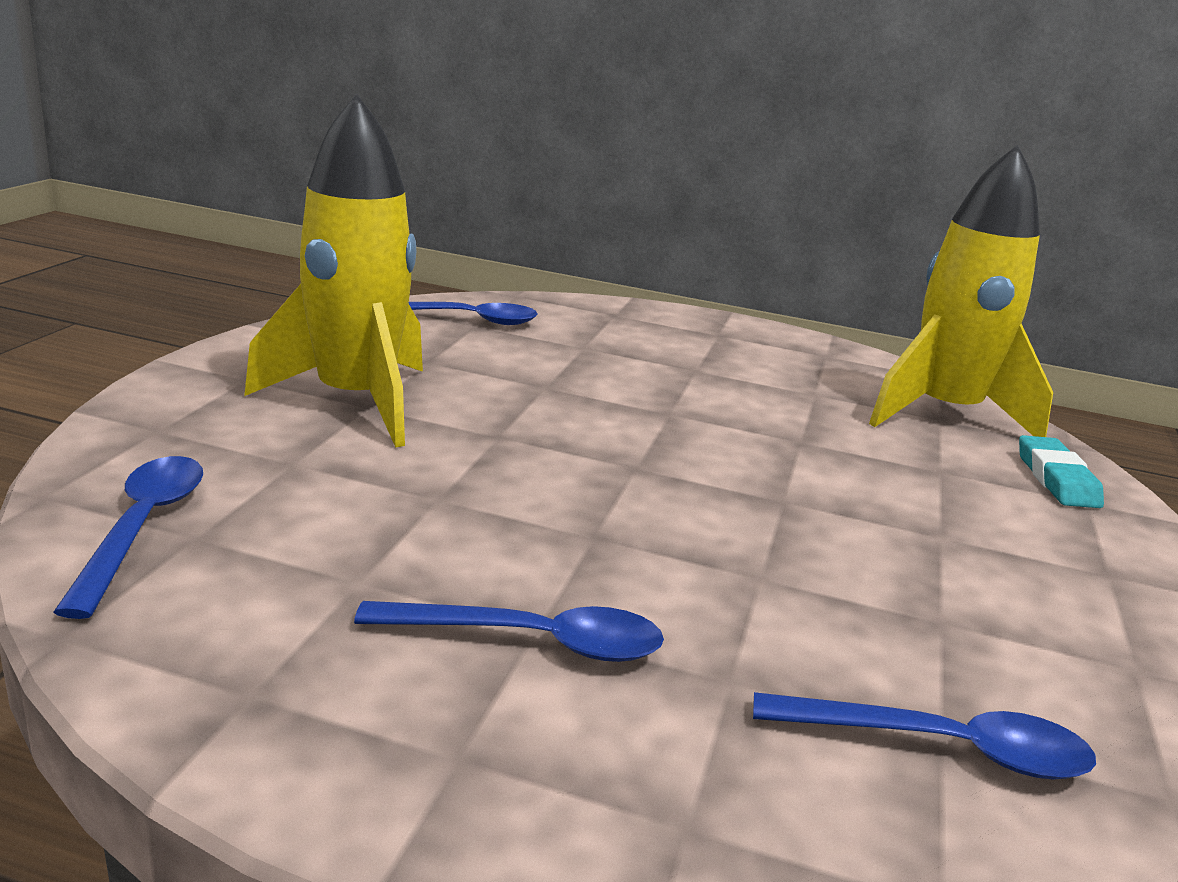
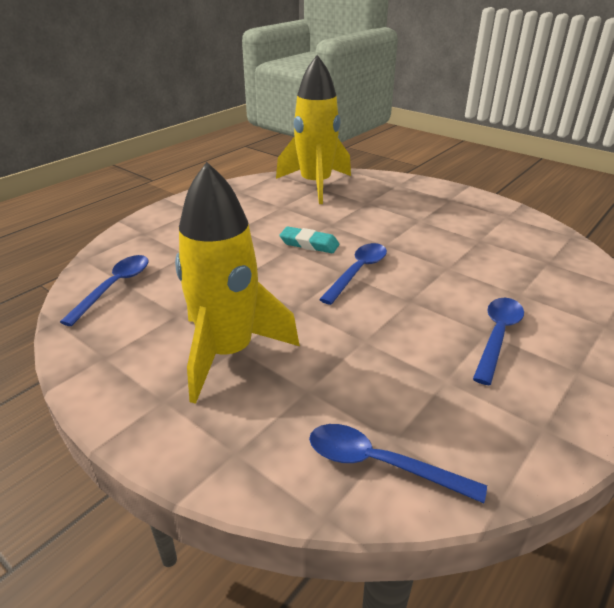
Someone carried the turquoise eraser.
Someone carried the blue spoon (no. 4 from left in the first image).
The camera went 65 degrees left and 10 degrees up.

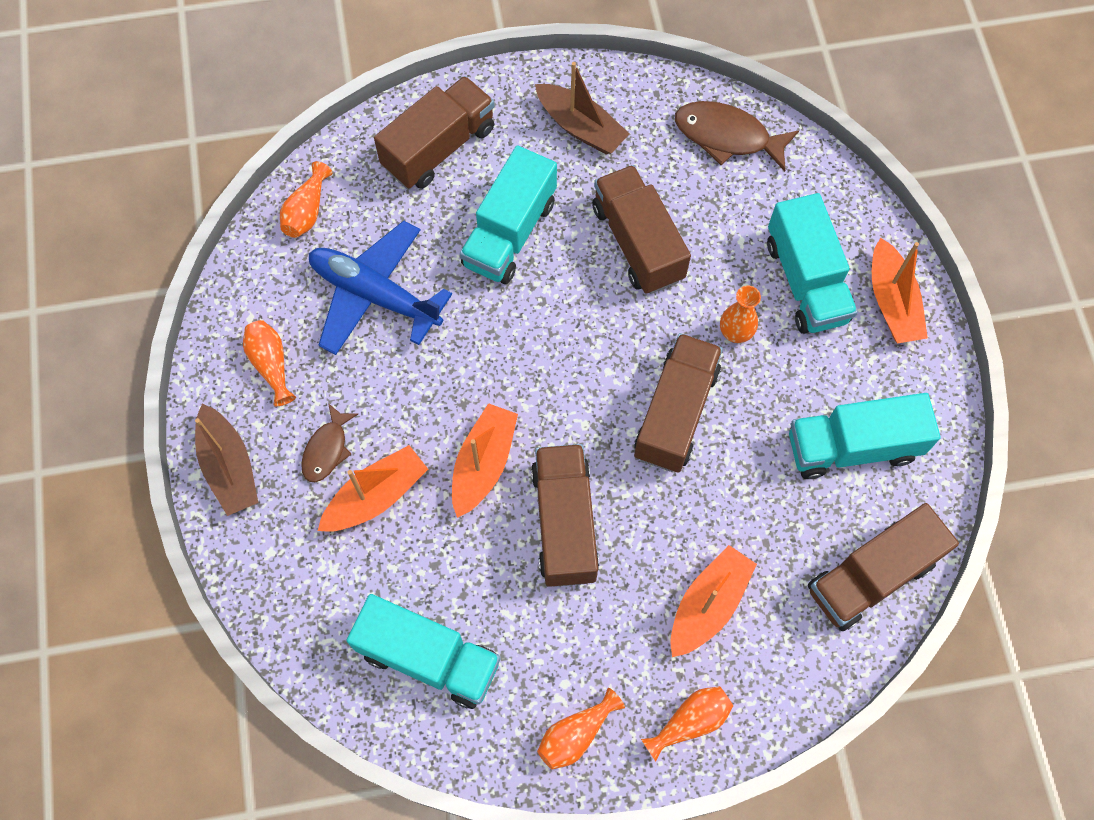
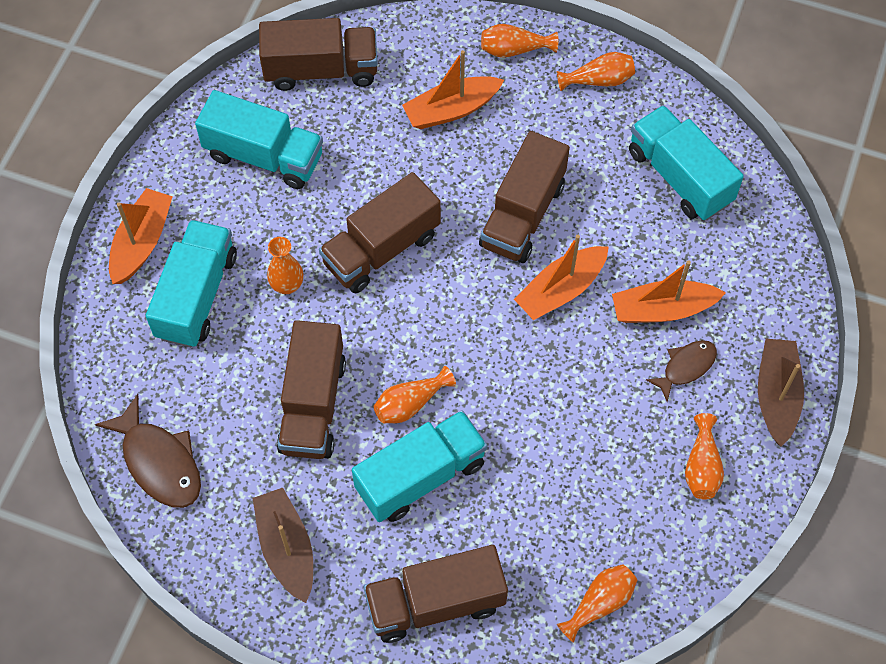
Someone put down the orange vase (no. 2 from left).
Someone took away the blue plane.
The camera went 150 degrees left and 5 degrees down.

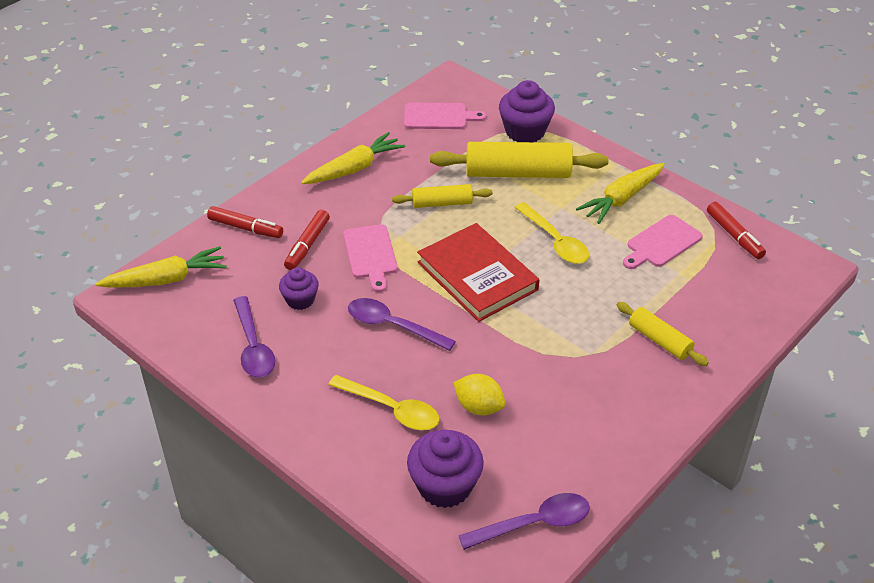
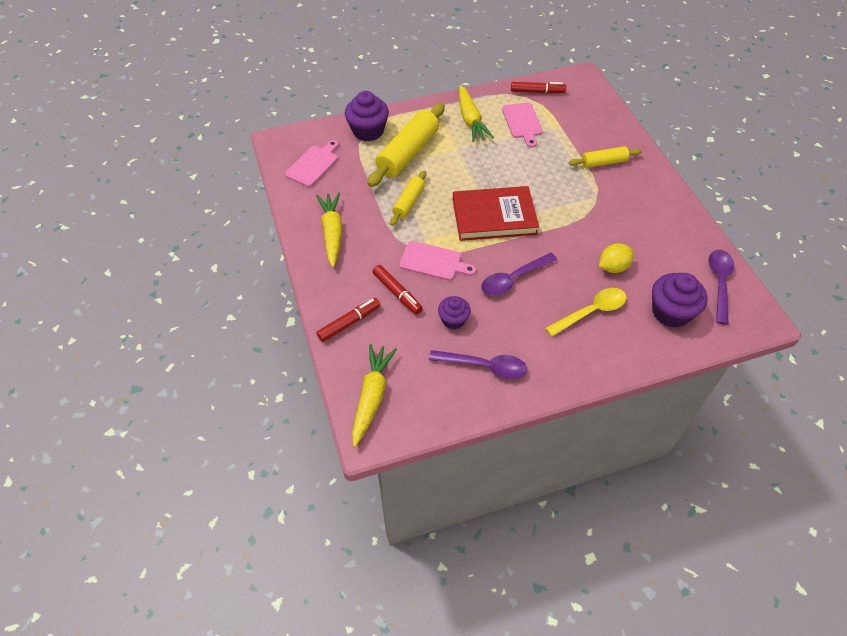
Someone took away the yellow spoon (no. 2 from left).
The camera went 60 degrees left and 10 degrees up.

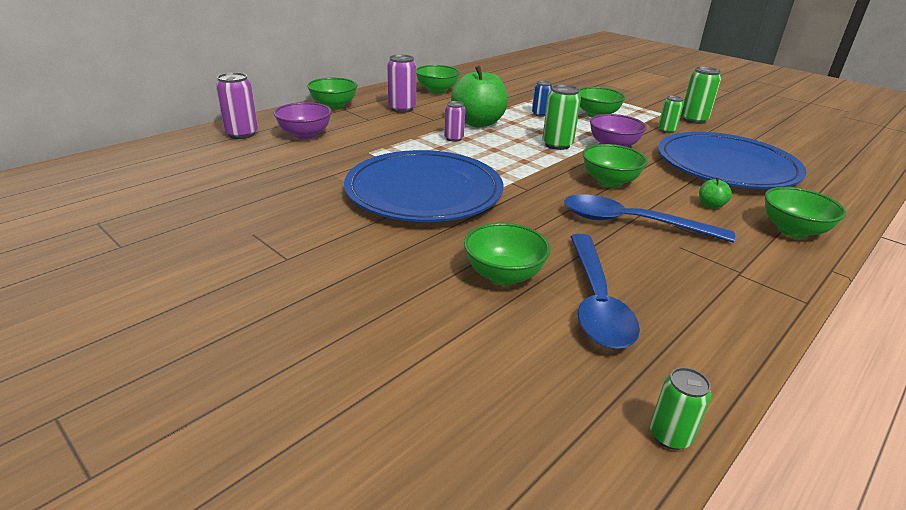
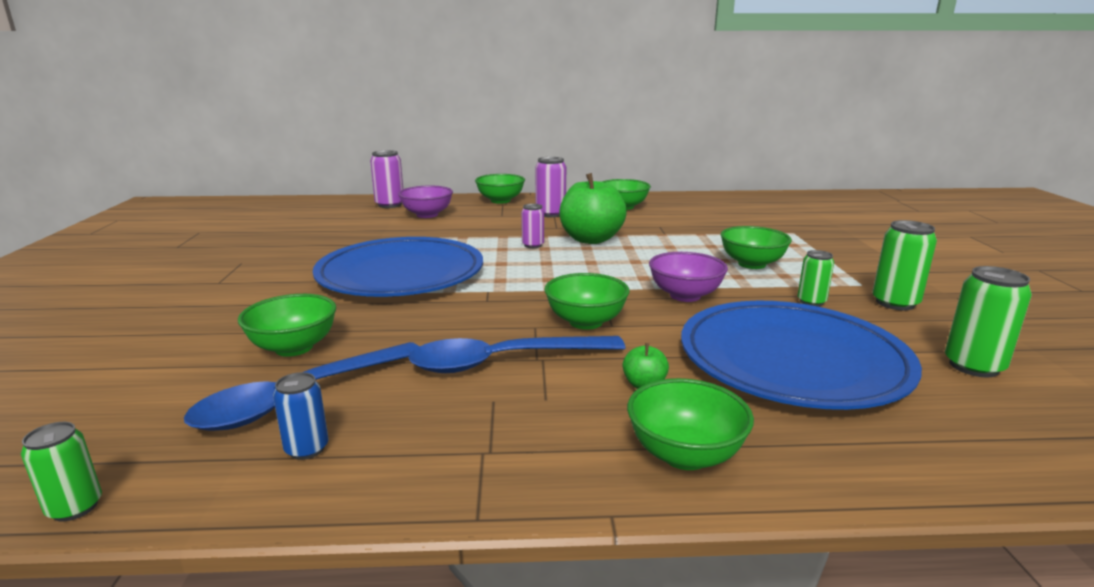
Someone carried the blue can.
Someone rotated the blue spoon (no. 2 from left) by 75 degrees counterclockwise.
Someone carried the green can (no. 1 from left in the first image).
The camera went 45 degrees right and 10 degrees down.

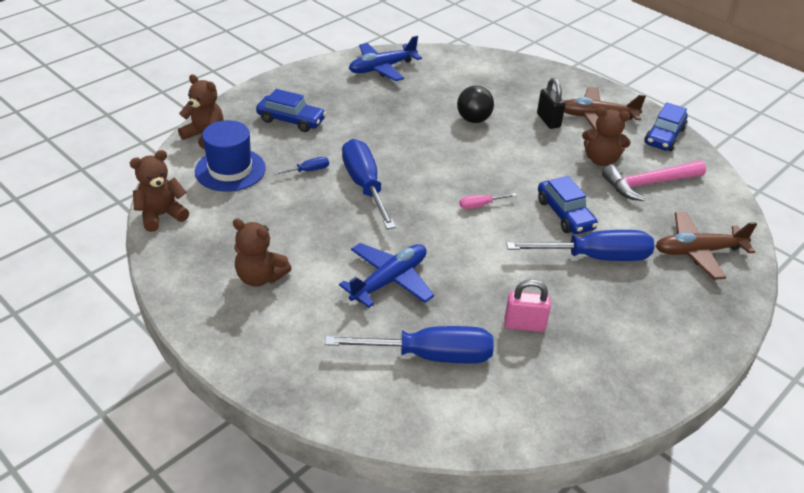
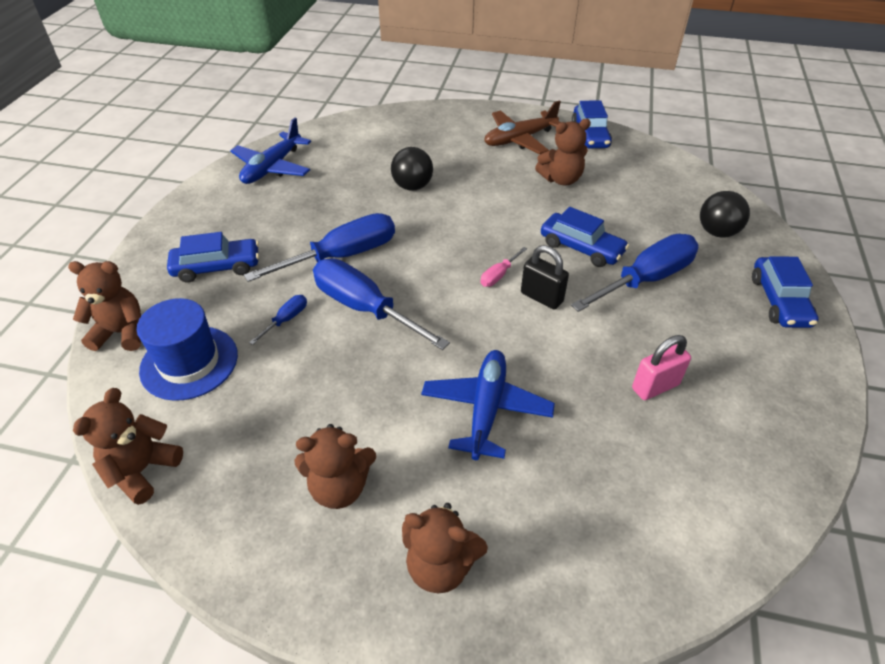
Someone carried the blue screwdriver (no. 3 from left in the first image).
Someone put down the brown teddy bear (no. 4 from left).
Someone carried the black padlock.
Someone swapped the brown plane (no. 2 from left) for the black ball (no. 2 from left).
Someone put down the blue car (no. 4 from left).
Someone took away the pink hammer.
The camera went 30 degrees left and 5 degrees up.

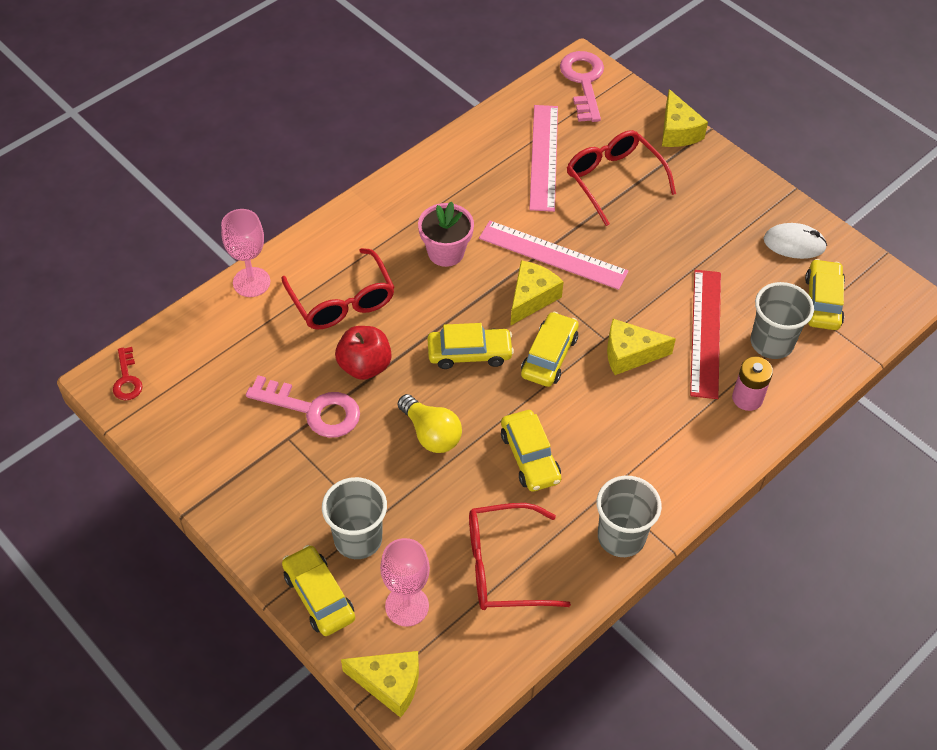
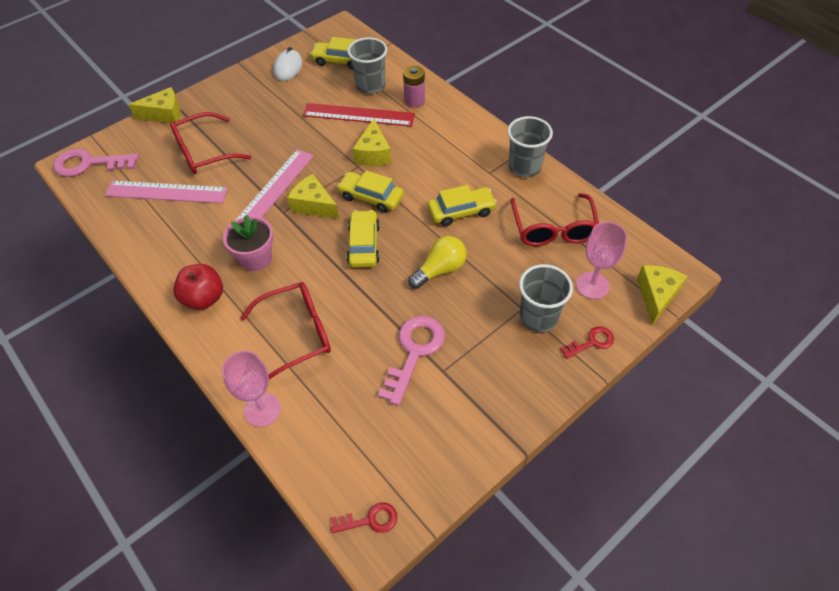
Someone carried the red apple.
Someone swapped the yellow car (no. 1 from left) for the red key (no. 2 from left).
The camera went 85 degrees left and 0 degrees up.

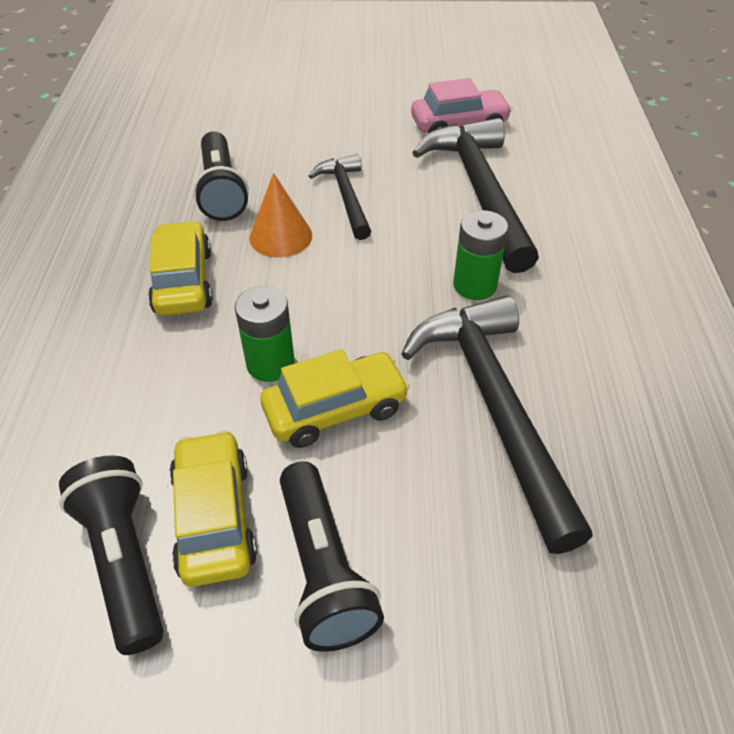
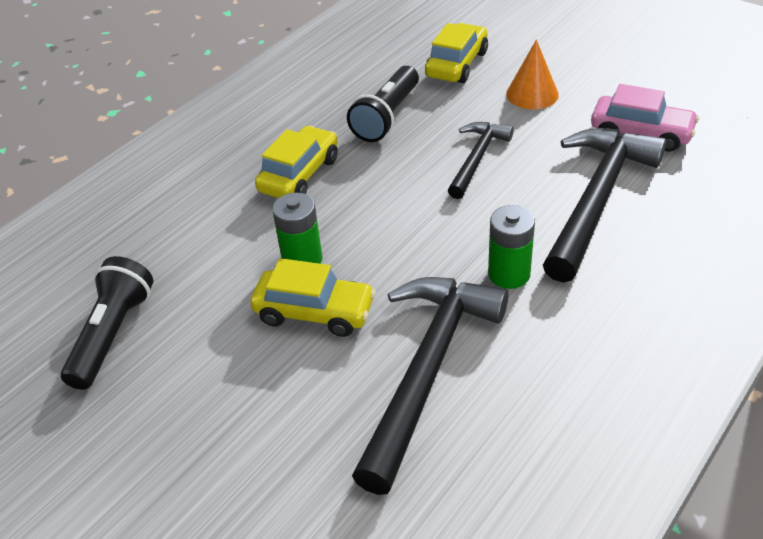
Someone carried the yellow car (no. 2 from left in the first image).
Someone carried the orange cone.
Someone took away the black flashlight (no. 3 from left).
The camera went 40 degrees right and 5 degrees down.

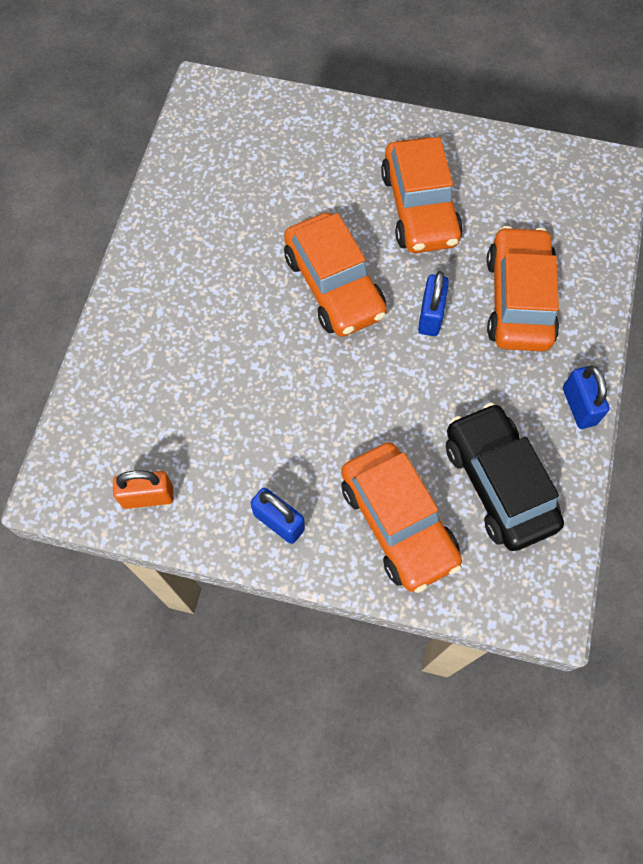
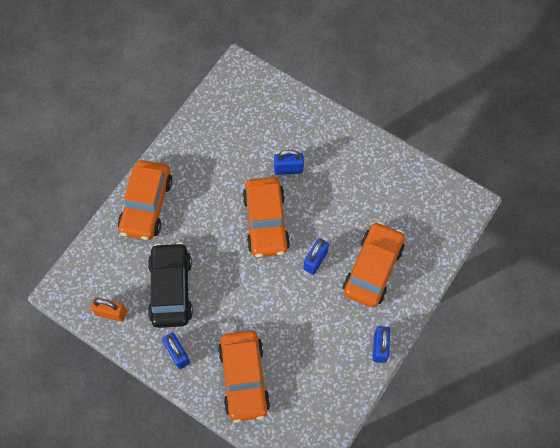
Someone carried the orange car (no. 3 from left in the first image).
Someone carried the black car.
Someone put down the blue padlock (no. 2 from left).
The camera went 20 degrees right and 0 degrees up.

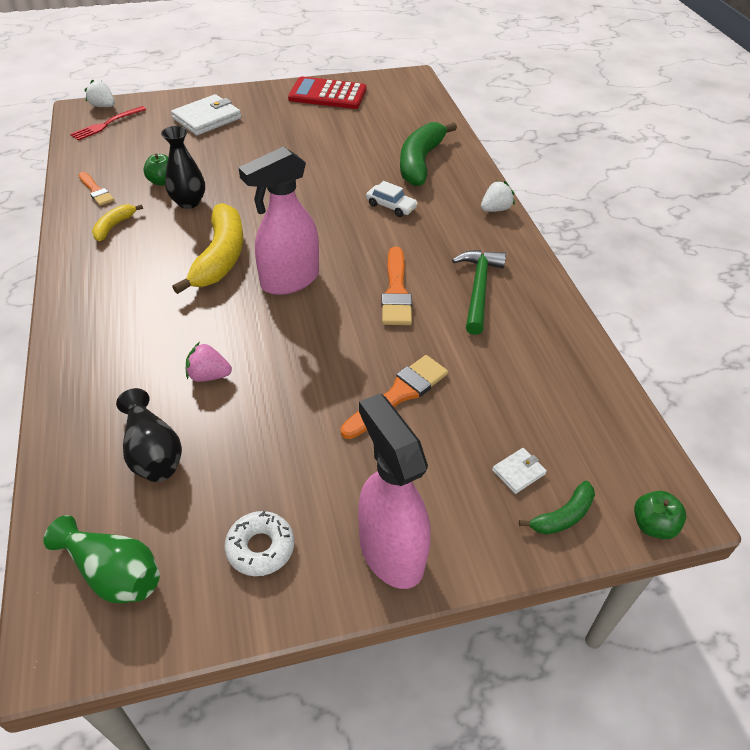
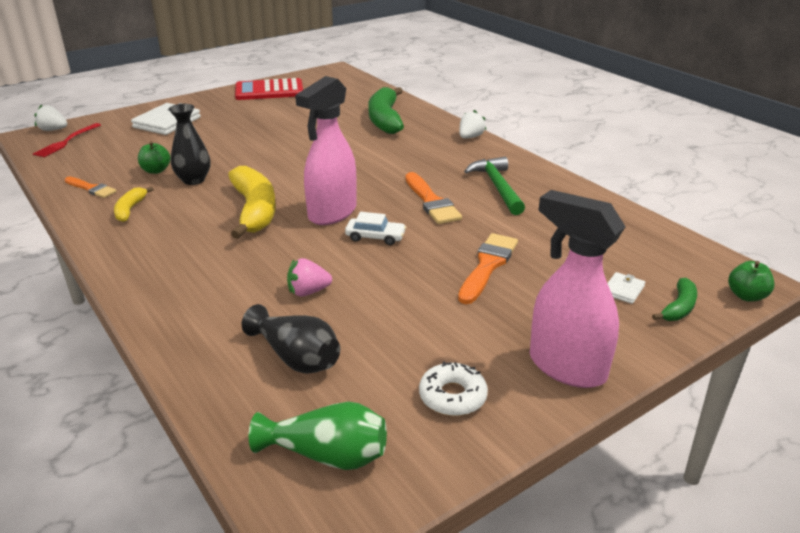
Someone carried the white car.
The camera went 20 degrees left and 15 degrees down.

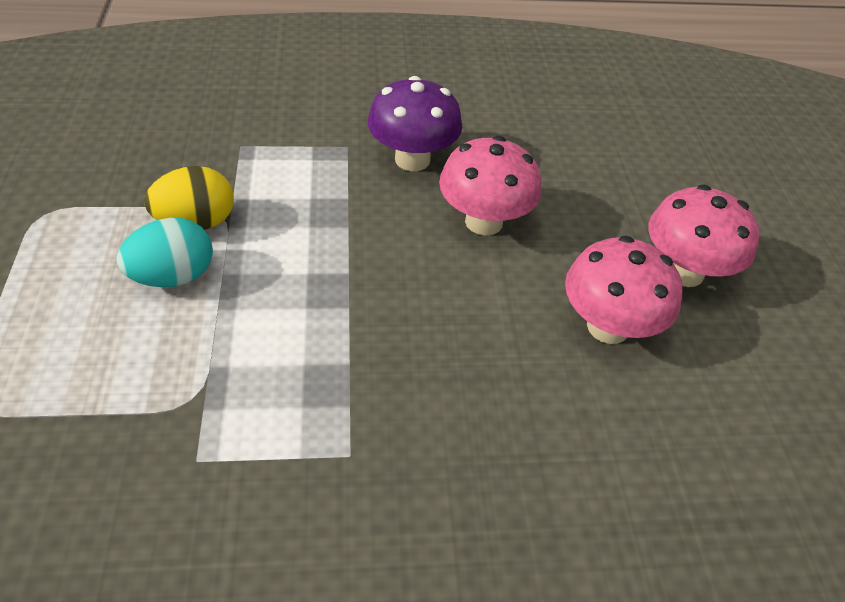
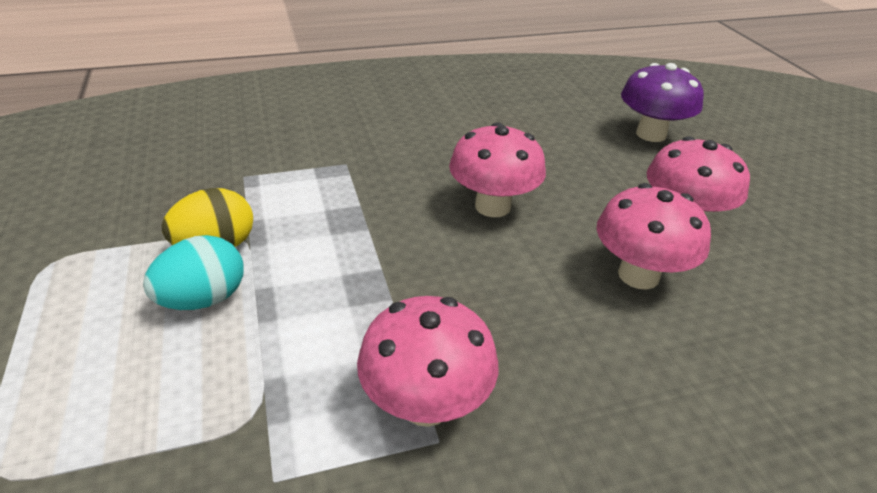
Someone put down the pink mushroom (no. 1 from left).
Someone carried the purple mushroom.
The camera went 10 degrees left and 10 degrees down.

